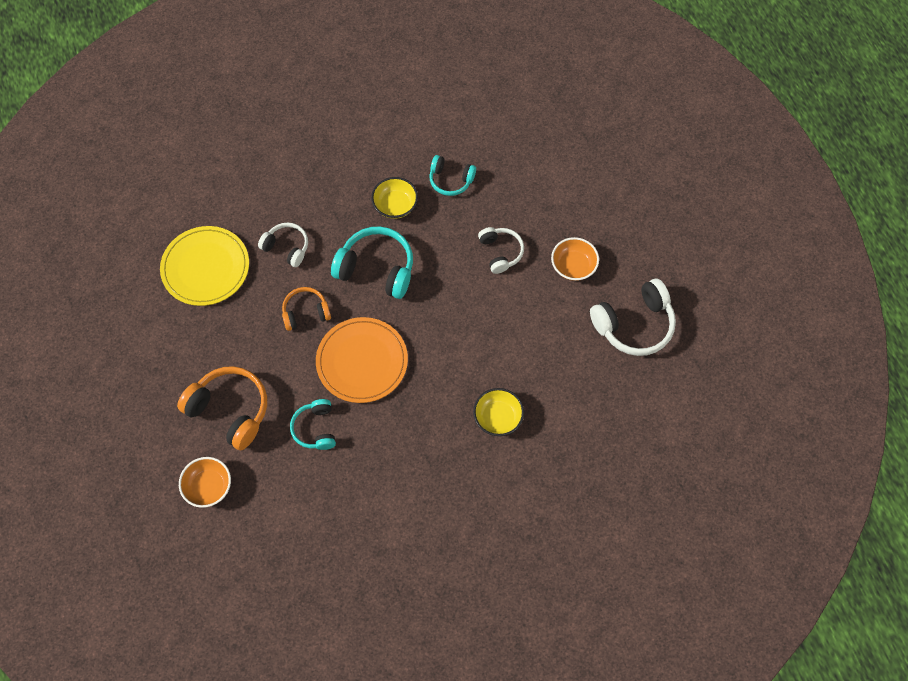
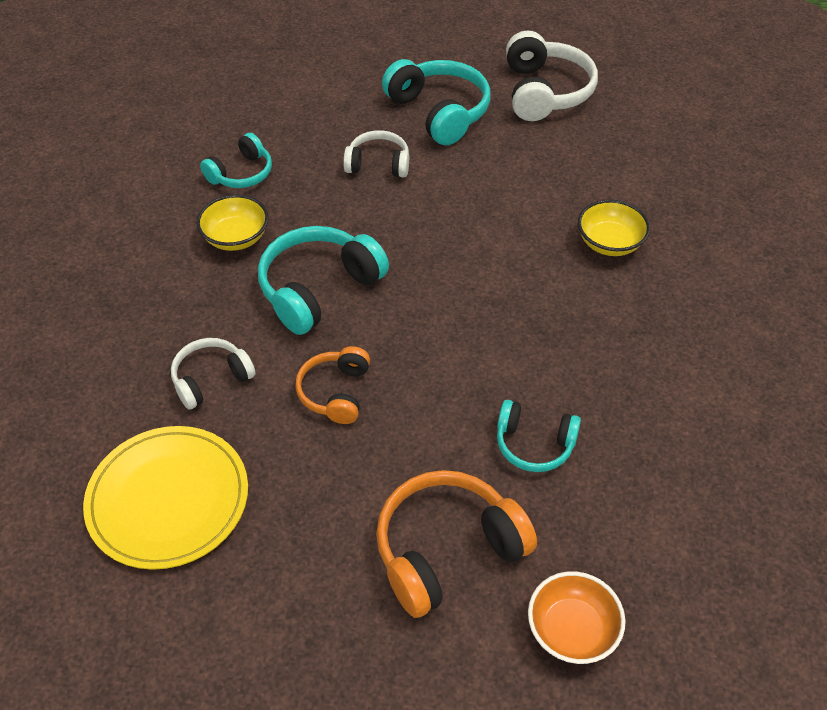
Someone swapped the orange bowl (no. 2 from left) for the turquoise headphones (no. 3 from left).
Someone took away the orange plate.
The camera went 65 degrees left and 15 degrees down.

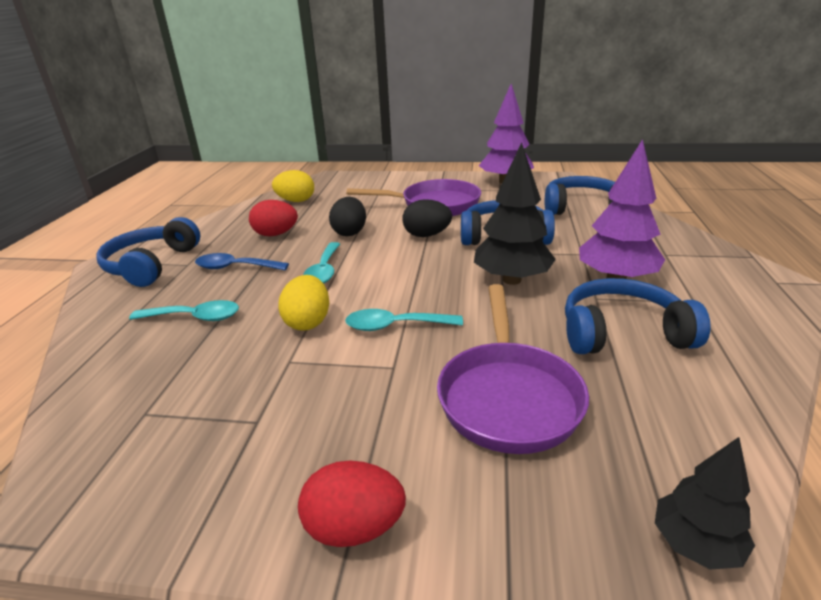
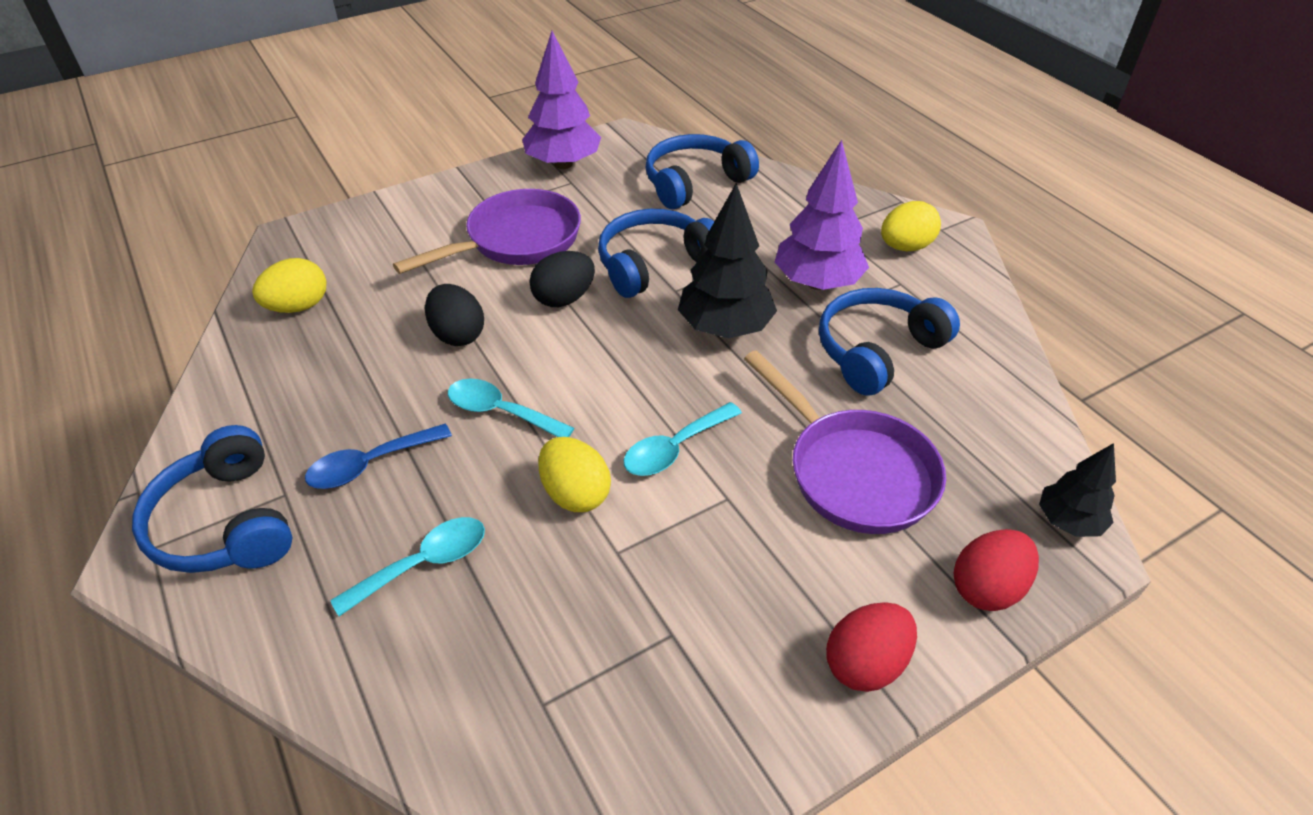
Someone rotated the turquoise spoon (no. 2 from left) by 150 degrees clockwise.
Someone put down the yellow egg (no. 3 from left).
Someone carried the red egg (no. 1 from left in the first image).
The camera went 40 degrees left and 15 degrees up.

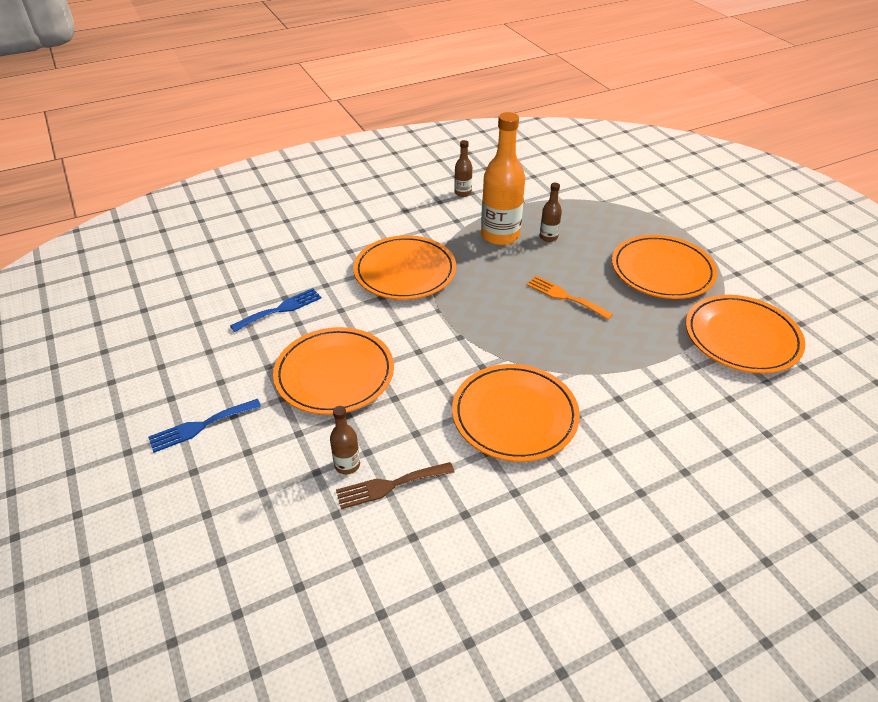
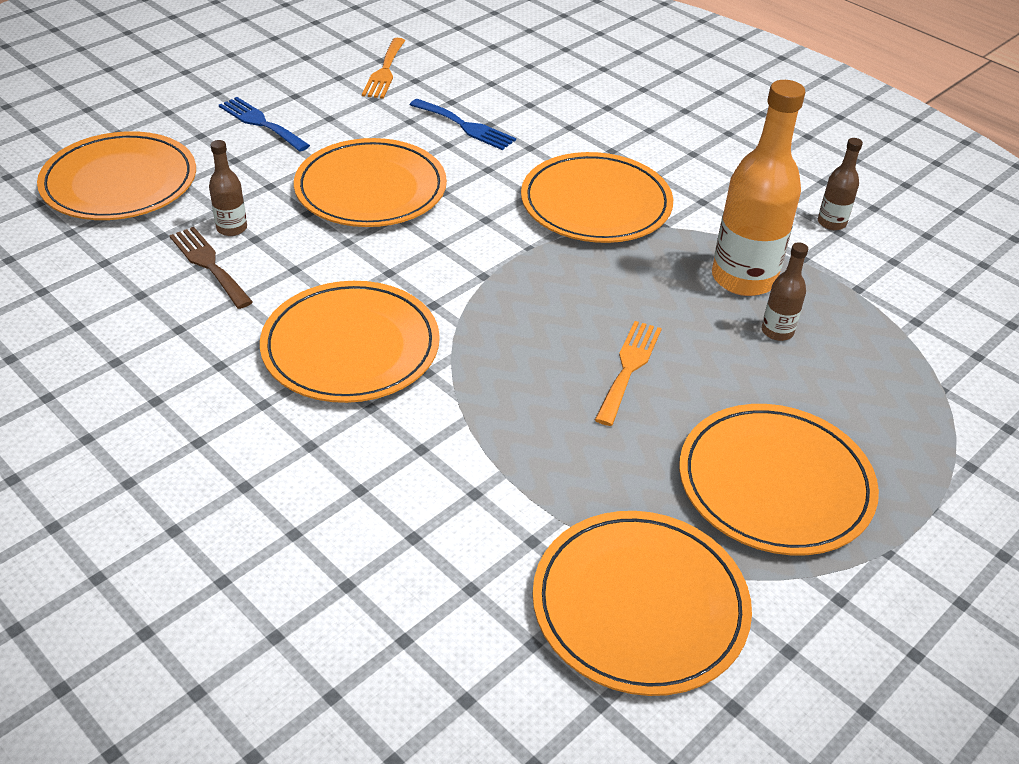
Someone put down the orange plate (no. 1 from left).
Someone put down the orange fork (no. 1 from left).
The camera went 70 degrees right and 0 degrees up.

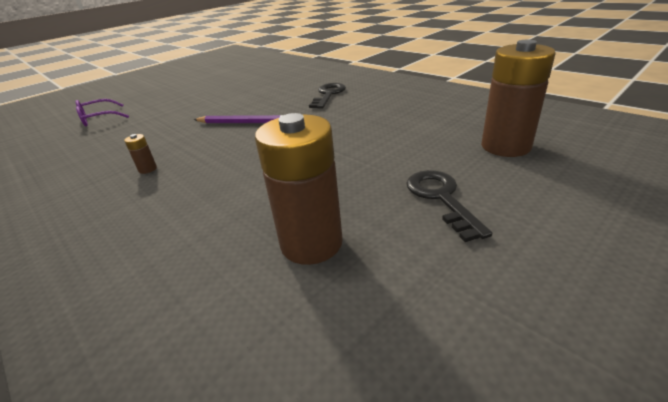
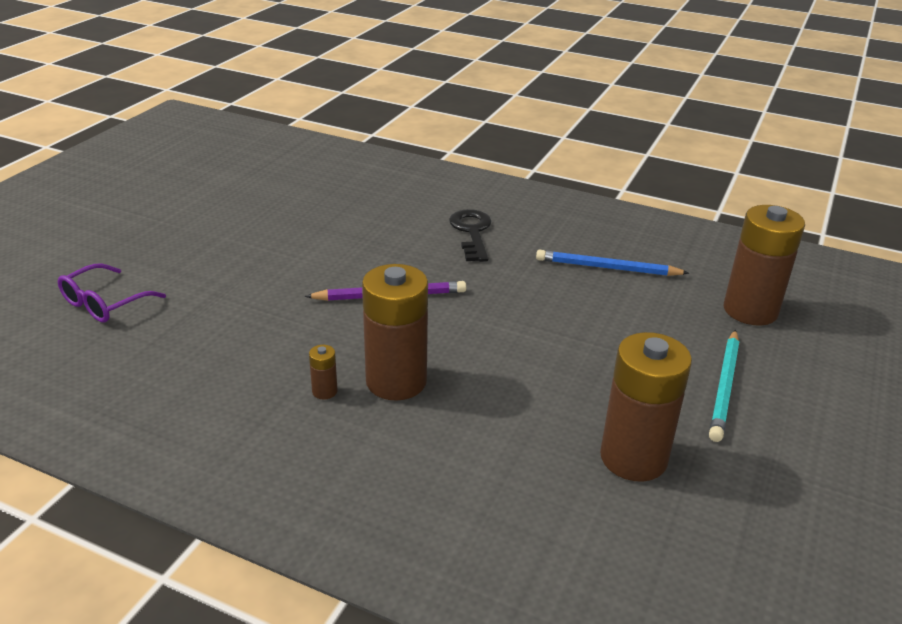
Someone put down the brown battery (no. 2 from left).
Someone put down the blue pencil.
Someone swapped the black key (no. 2 from left) for the turquoise pencil.
The camera went 25 degrees left and 0 degrees up.

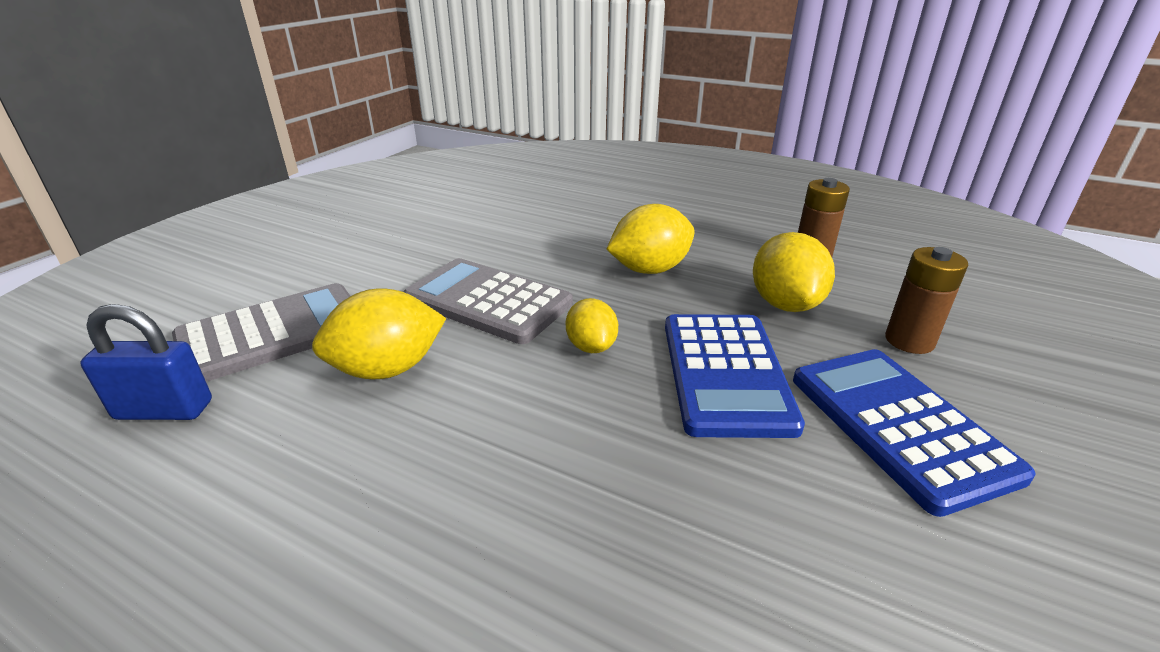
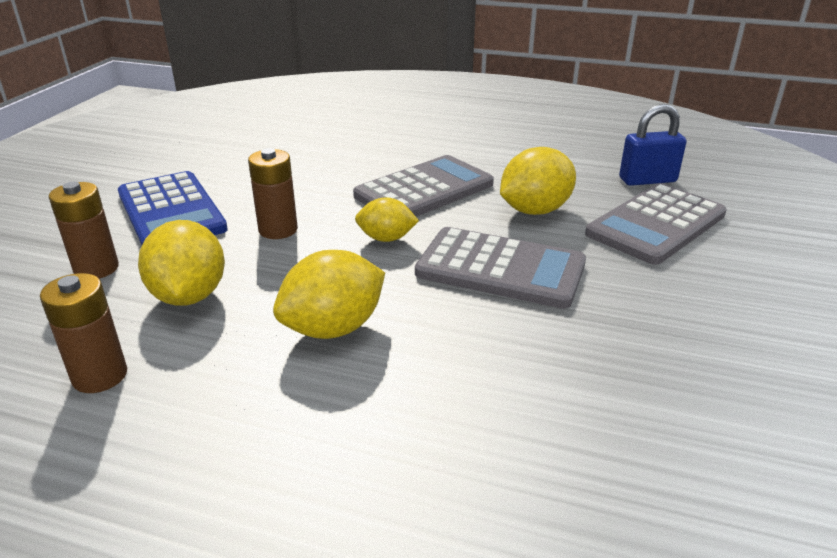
Someone swapped the blue calculator (no. 1 from left) for the brown battery (no. 3 from left).
Someone put down the grey calculator (no. 1 from left).
Someone rotated the yellow lemon (no. 2 from left in the first image) by 60 degrees counterclockwise.
The camera went 170 degrees right and 0 degrees up.

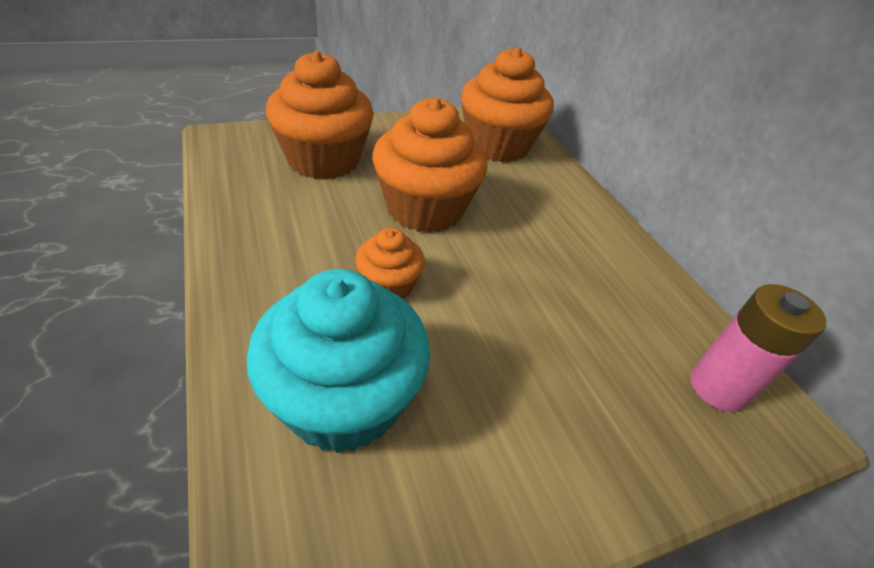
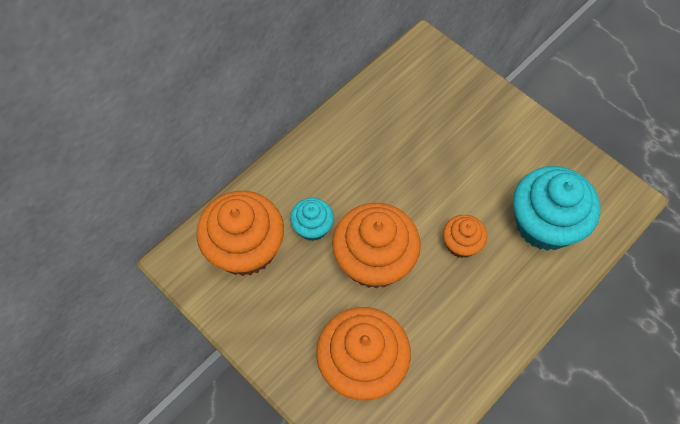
Someone put down the turquoise cupcake (no. 1 from left).
Someone took away the pink battery.
The camera went 110 degrees left and 20 degrees up.

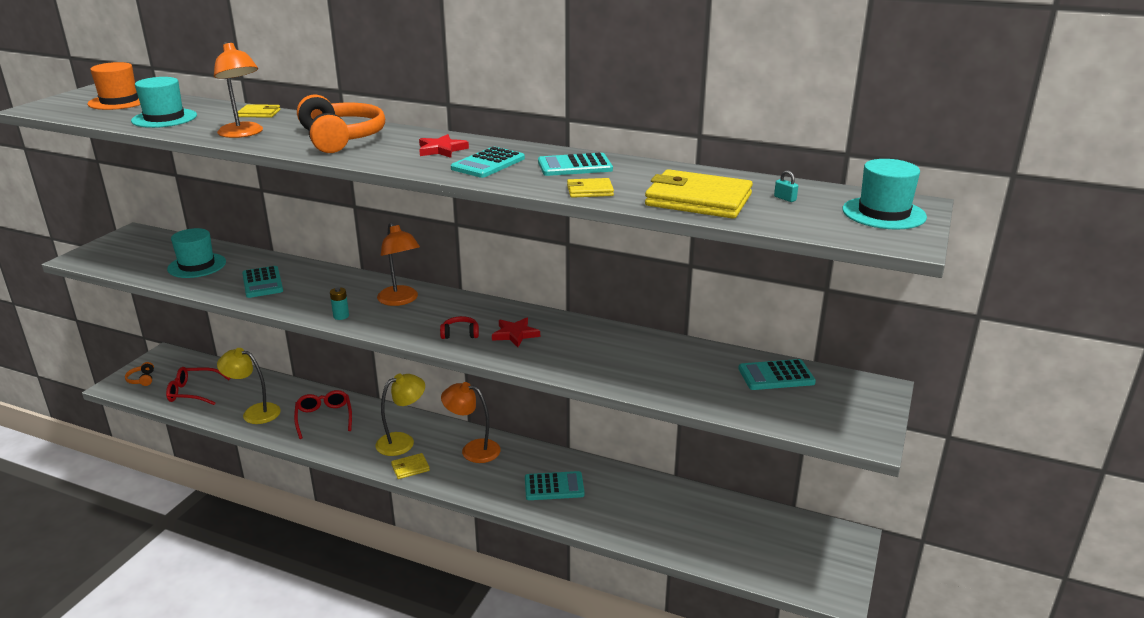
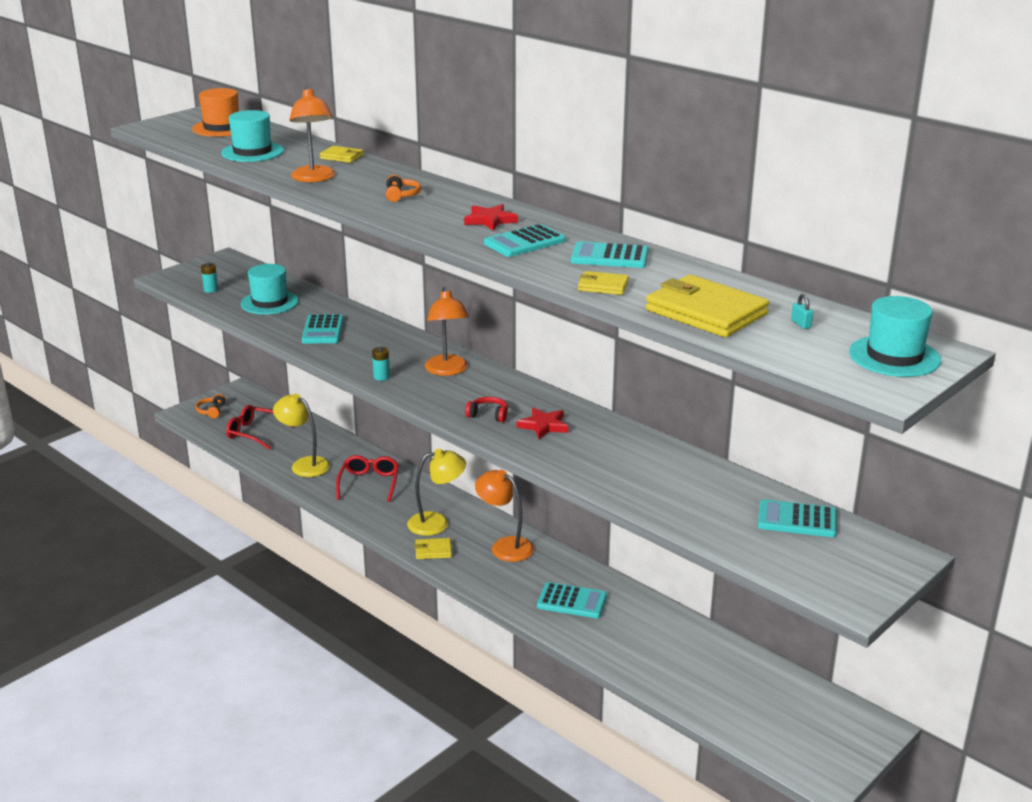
Someone put down the turquoise battery (no. 1 from left).
Someone scaled the orange headphones (no. 2 from left) by 0.43.
The camera went 20 degrees right and 0 degrees up.

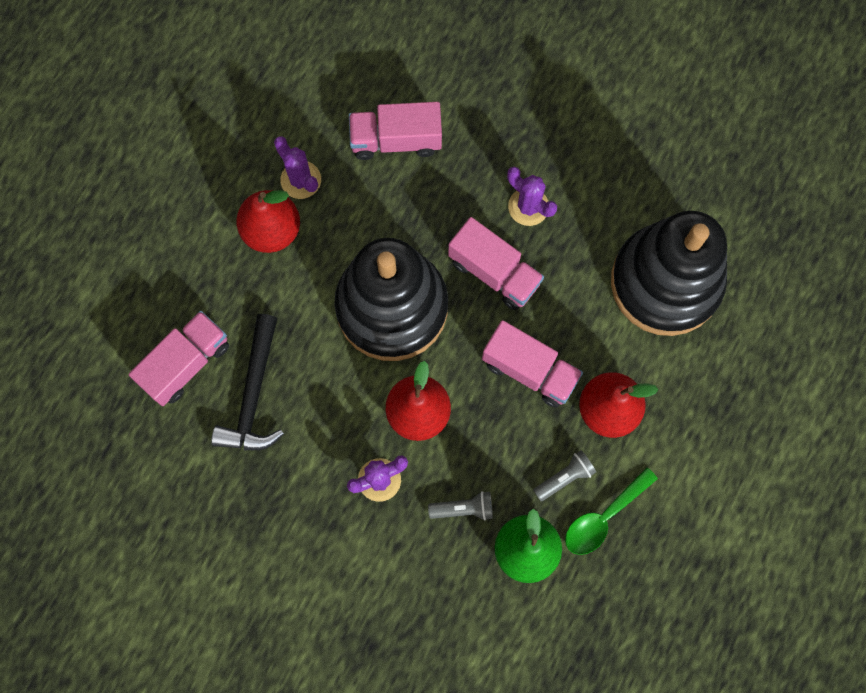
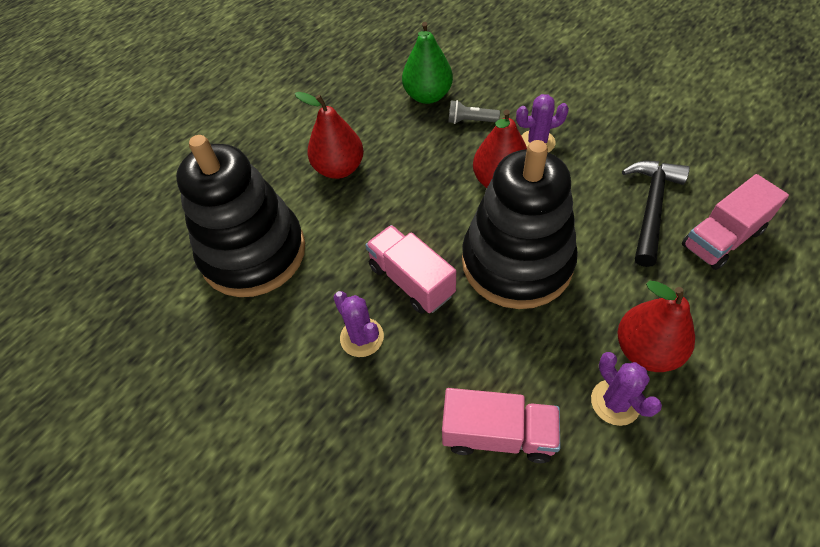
Someone took away the pink truck (no. 4 from left).
Someone took away the grey flashlight (no. 2 from left).
Someone took away the green spoon.
The camera went 165 degrees left and 20 degrees down.

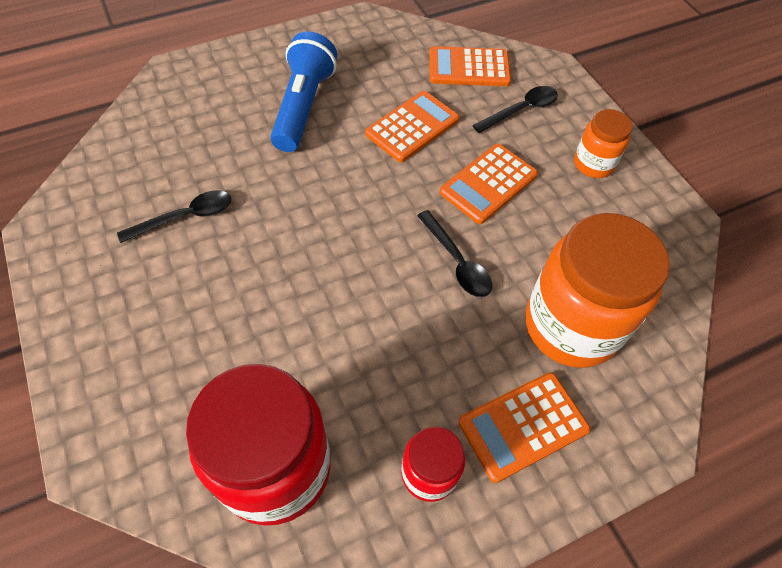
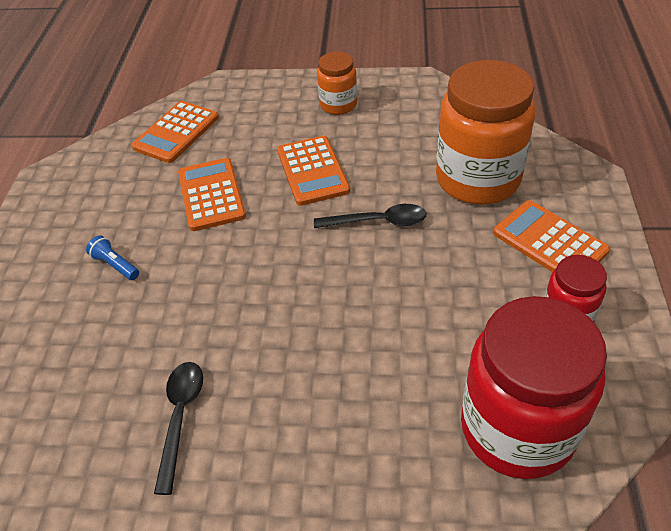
Someone scaled the blue flashlight by 0.42.
Someone rotated the orange calculator (no. 4 from left) by 135 degrees clockwise.
Someone took away the black spoon (no. 3 from left).
The camera went 55 degrees left and 10 degrees down.

